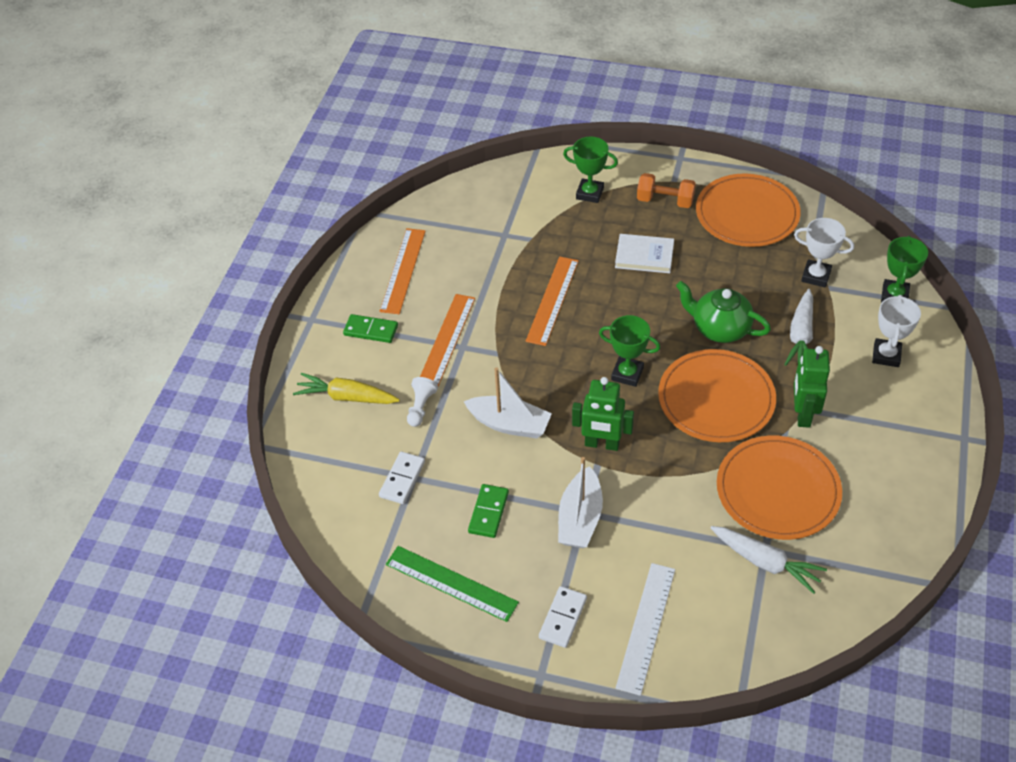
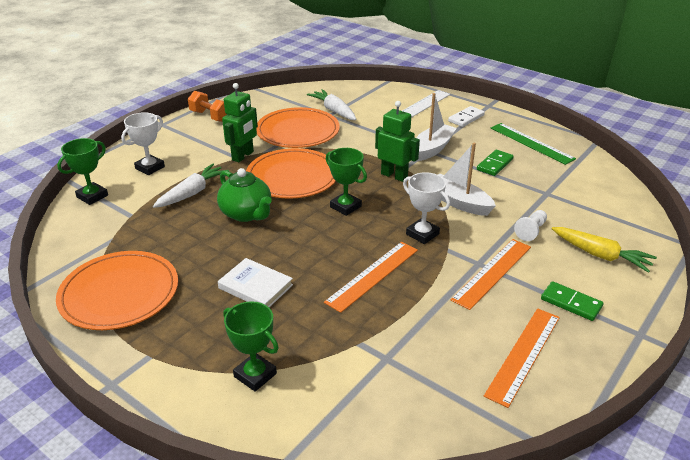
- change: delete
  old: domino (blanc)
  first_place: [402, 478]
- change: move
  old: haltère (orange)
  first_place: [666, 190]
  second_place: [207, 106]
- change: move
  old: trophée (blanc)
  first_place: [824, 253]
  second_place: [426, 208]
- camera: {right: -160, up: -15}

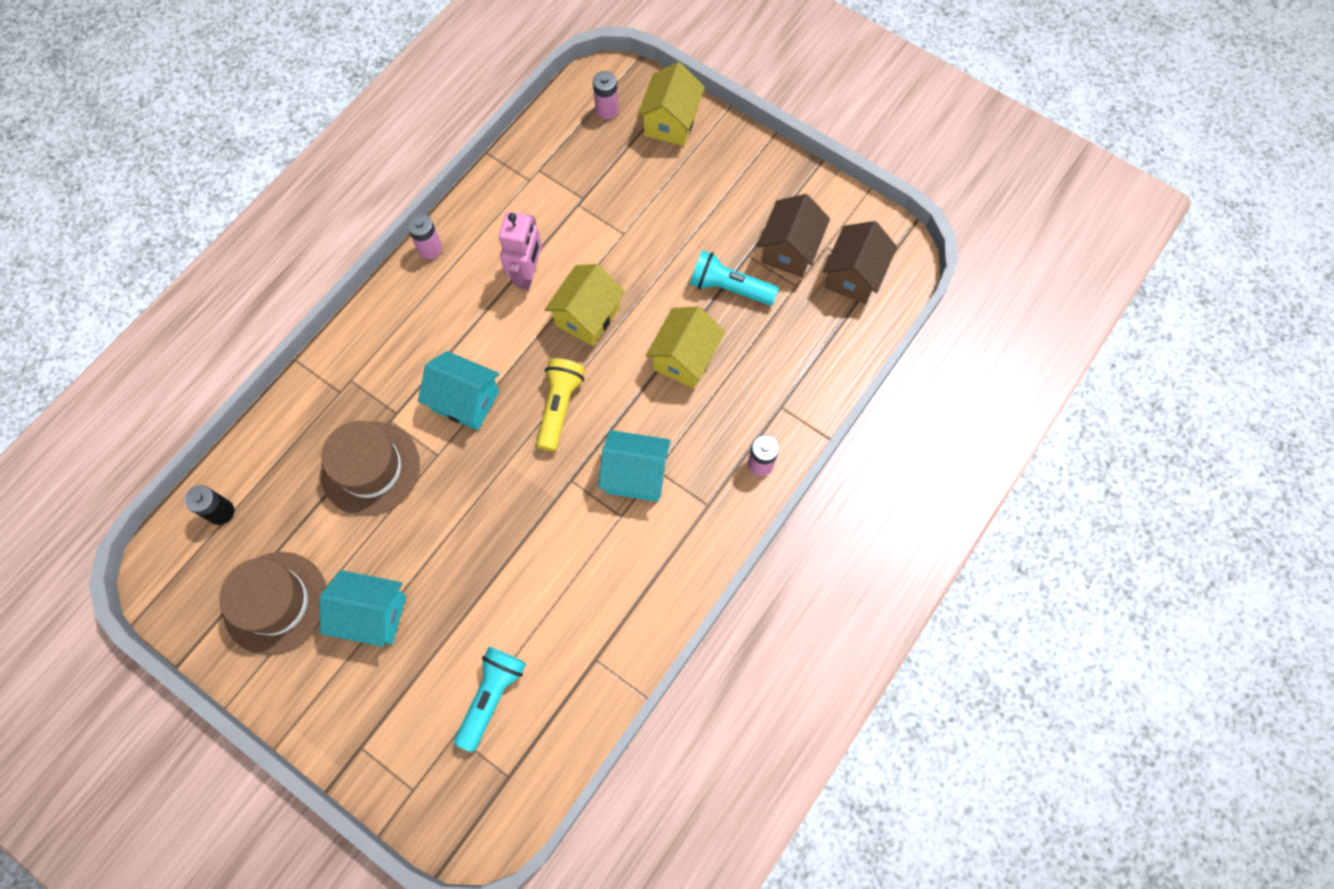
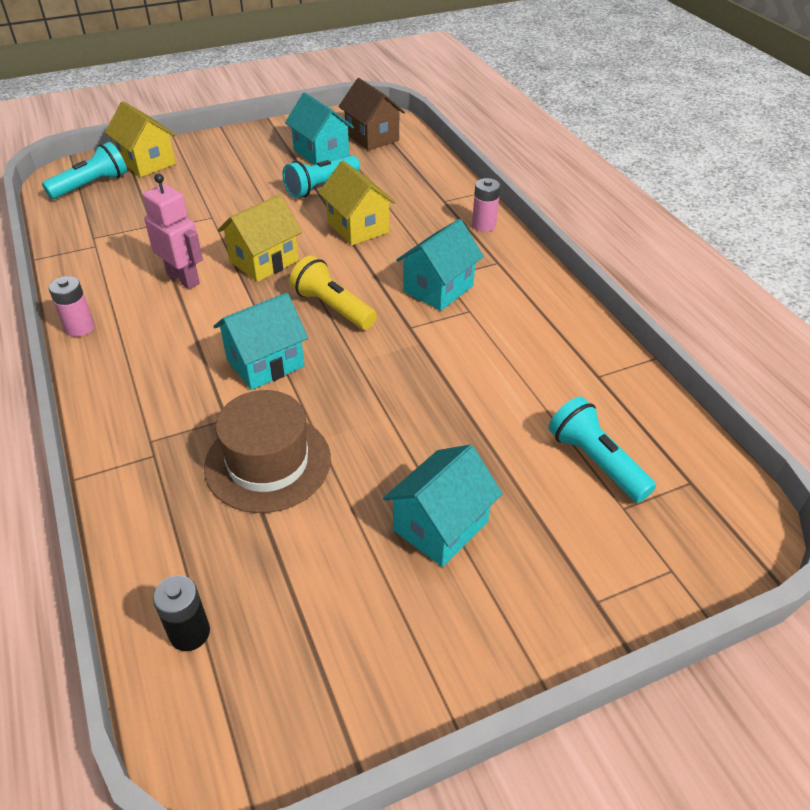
- change: delete
  old: chapeau (marron)
  first_place: [272, 603]
- change: rotate
  old: maison (jaune)
  first_place: [584, 305]
  second_place: [260, 238]
  degrees: 75
- change: replace
  old: pile (rose)
  new: lampe de poche (turquoise)
  first_place: [606, 95]
  second_place: [84, 170]
- change: recolor
  old: maison (marron)
  new: maison (turquoise)
  first_place: [794, 235]
  second_place: [319, 129]
- camera: {right: -60, up: -25}

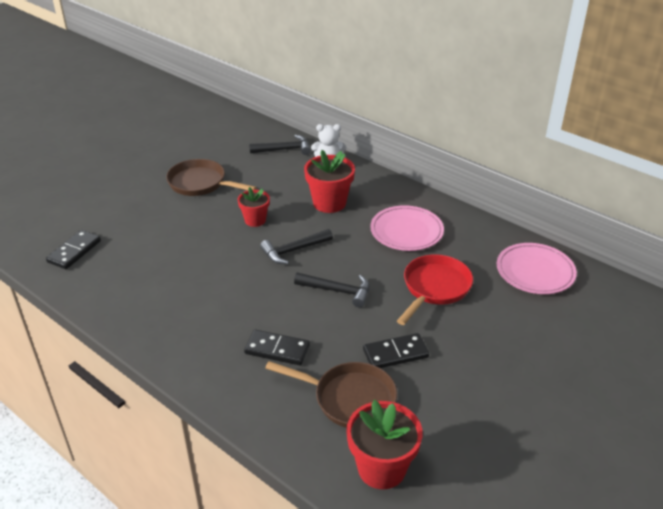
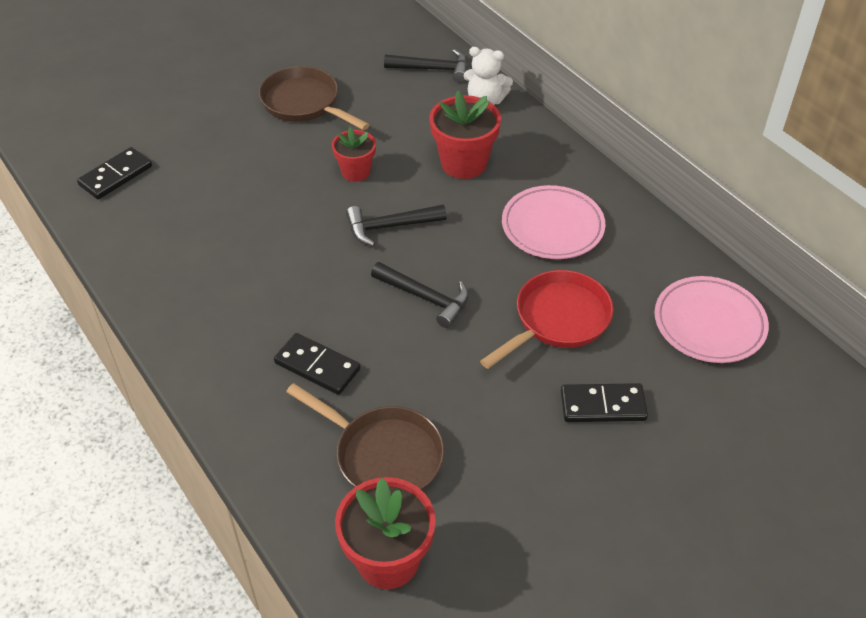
- change: move
  old: domino (noir)
  first_place: [396, 350]
  second_place: [604, 402]
- camera: {right: 15, up: 10}

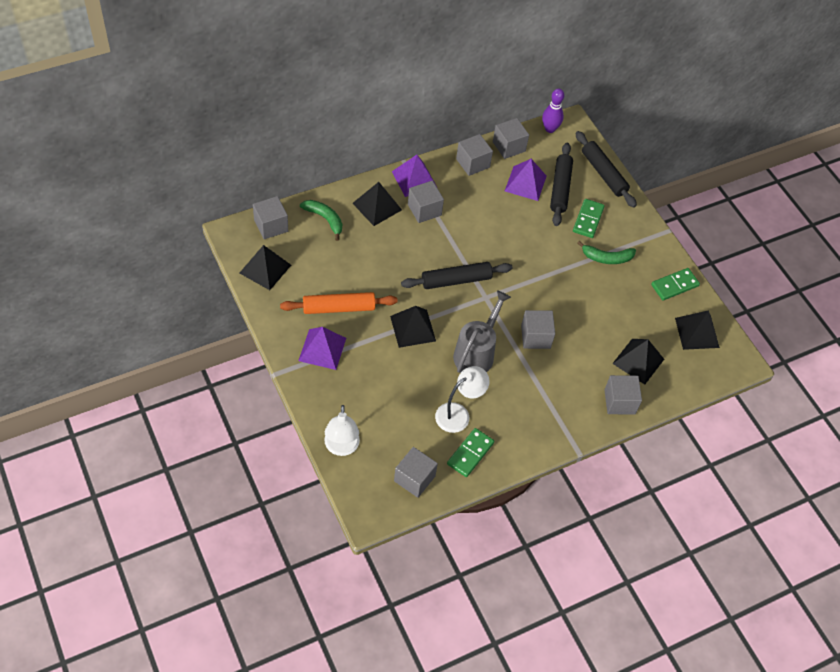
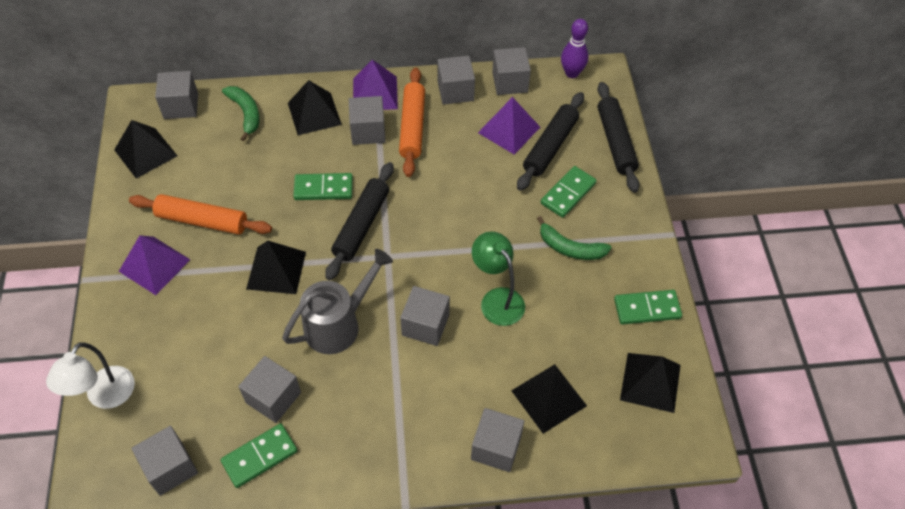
- change: rotate
  old: rouleau à pâtisserie (noir)
  first_place: [456, 275]
  second_place: [359, 221]
  degrees: -75
- change: replace
  old: lampe (blanc)
  new: cube (gris)
  first_place: [462, 399]
  second_place: [269, 389]
- change: insert
  new: domino (vert)
  second_place: [323, 186]
- change: insert
  new: rouleau à pâtisserie (orange)
  second_place: [412, 122]
- change: insert
  new: lampe (vert)
  second_place: [498, 278]
- camera: {right: 25, up: 0}

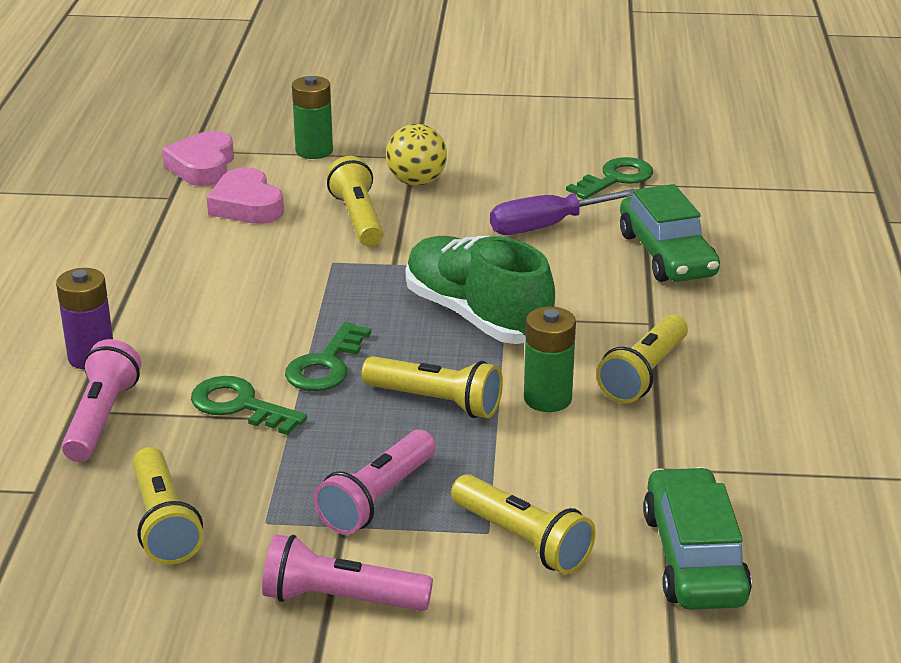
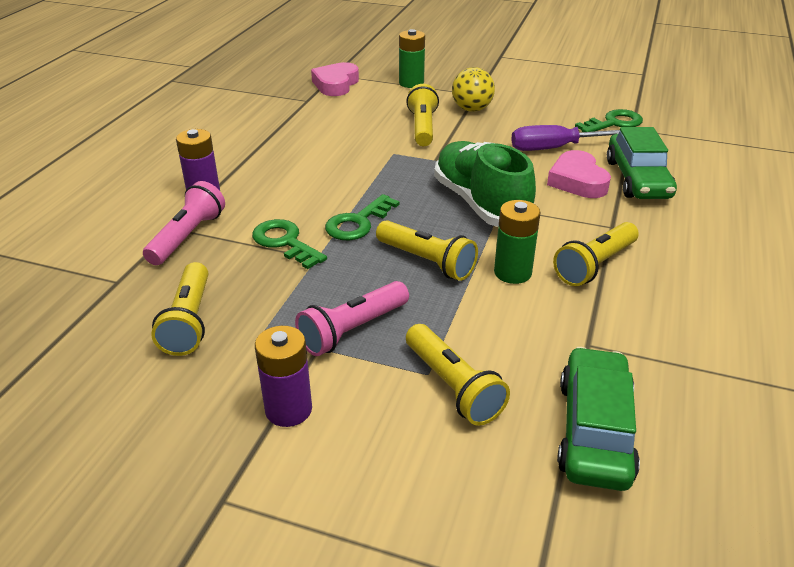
- change: move
  old: cœur (rose)
  first_place: [245, 195]
  second_place: [579, 174]
- change: replace
  old: lampe de poche (rose)
  new: pile (violet)
  first_place: [347, 572]
  second_place: [283, 376]
- camera: {right: 15, up: 5}

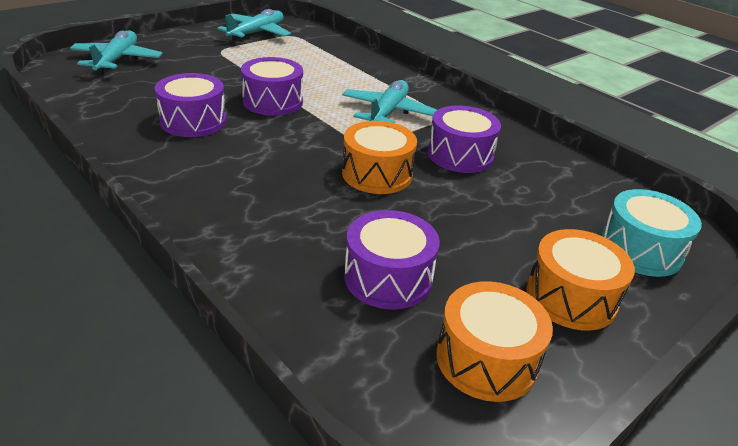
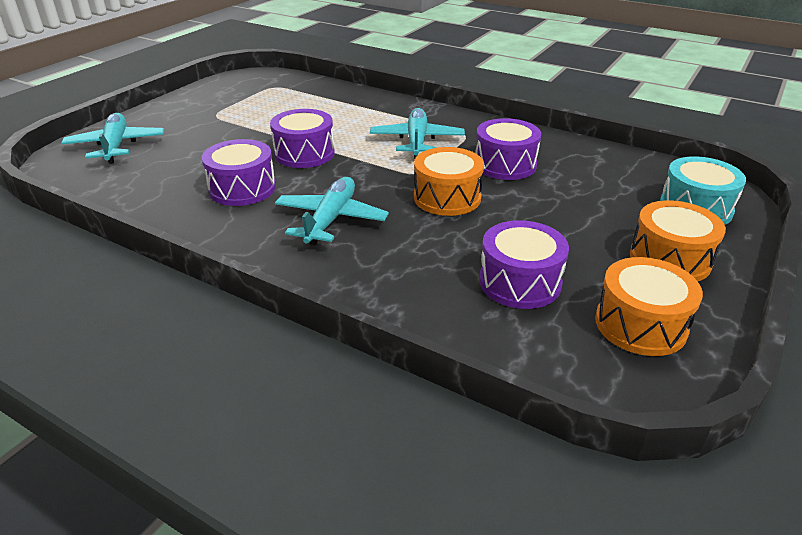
- change: move
  old: avion (turquoise)
  first_place: [254, 25]
  second_place: [332, 211]
- camera: {right: -15, up: 0}

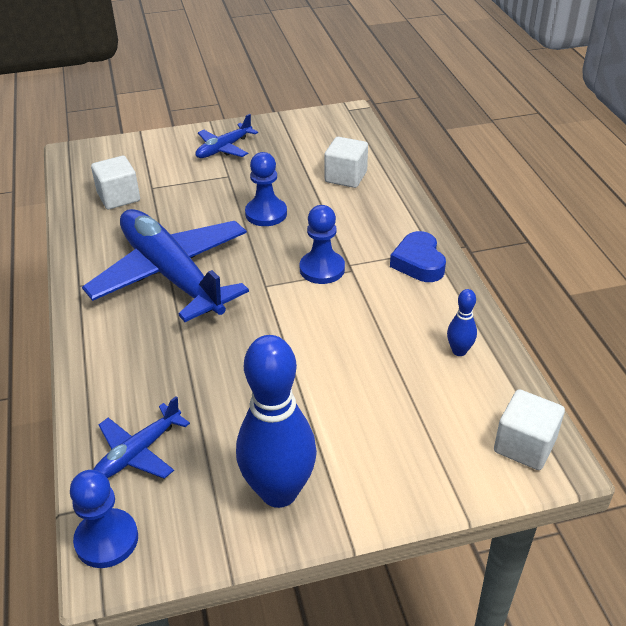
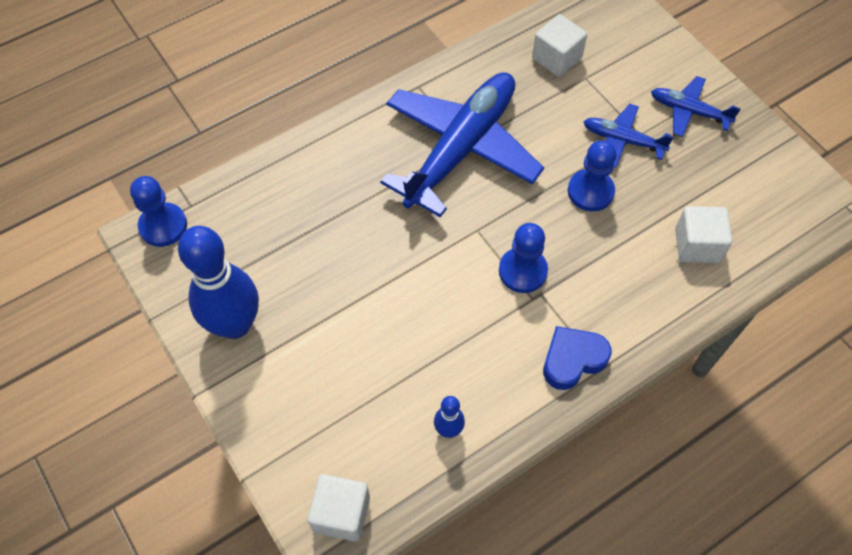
- change: move
  old: avion (bleu)
  first_place: [141, 437]
  second_place: [628, 136]
- camera: {right: 70, up: 20}

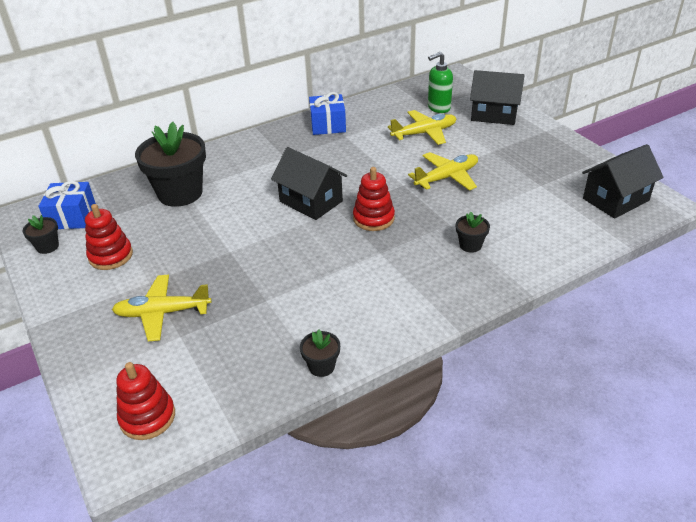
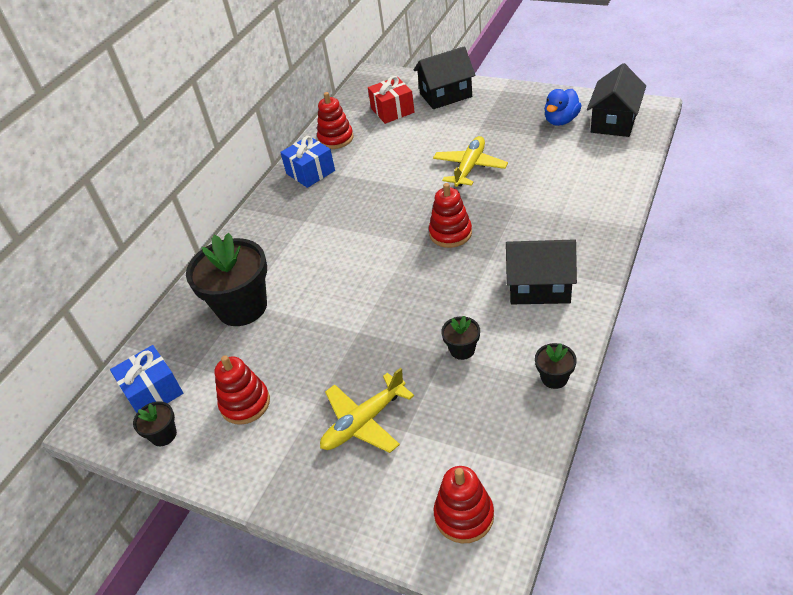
- change: move
  old: maison (noir)
  first_place: [309, 183]
  second_place: [541, 271]
- change: delete
  old: avion (jaune)
  first_place: [422, 127]
- change: replace
  old: distributeur de savon (vert)
  new: cadeau (rouge)
  first_place: [440, 82]
  second_place: [391, 100]
- change: move
  old: pot de fleurs (noir)
  first_place: [473, 232]
  second_place: [460, 338]
- change: insert
  new: jouet à empiler (rouge)
  second_place: [335, 120]
- change: insert
  new: canard (bleu)
  second_place: [563, 107]
- camera: {right: -30, up: 5}

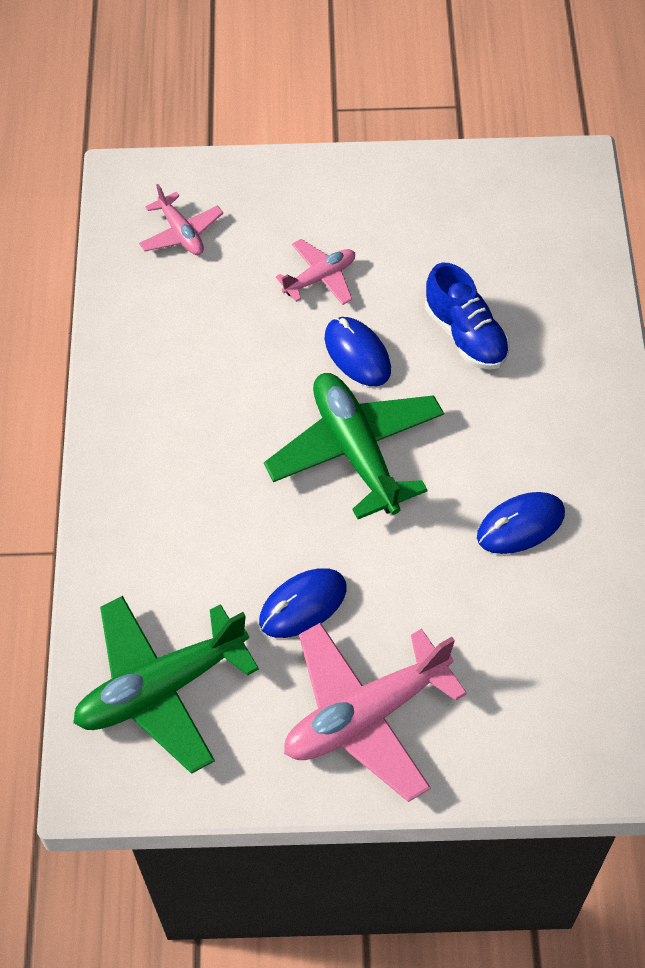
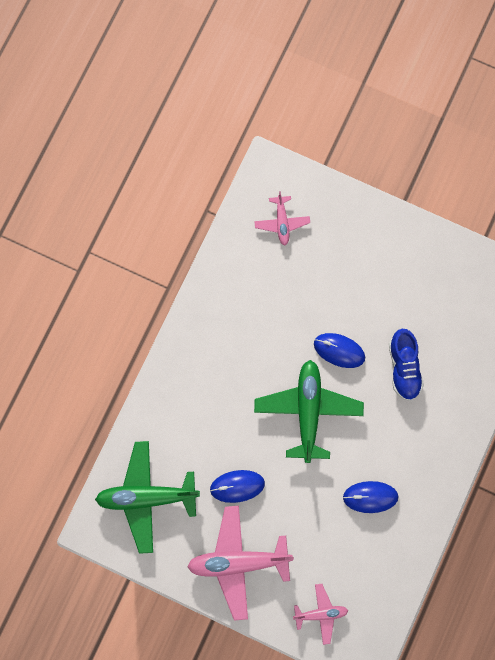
- change: move
  old: avion (rose)
  first_place: [315, 272]
  second_place: [320, 614]
- change: rotate
  old: souris (bleu)
  first_place: [357, 351]
  second_place: [339, 350]
  degrees: -60
- camera: {right: 25, up: 20}

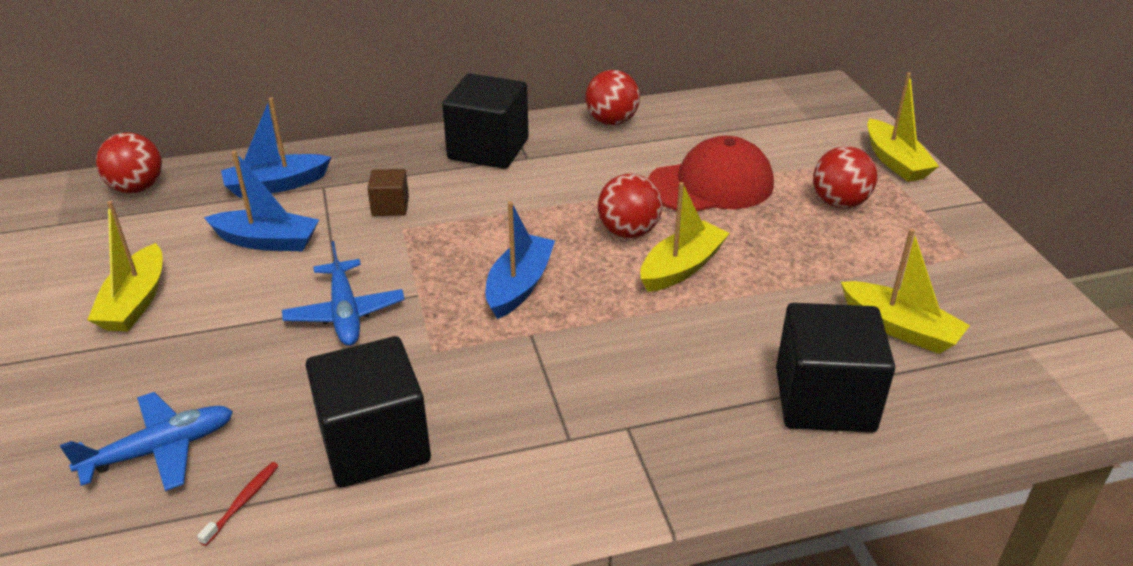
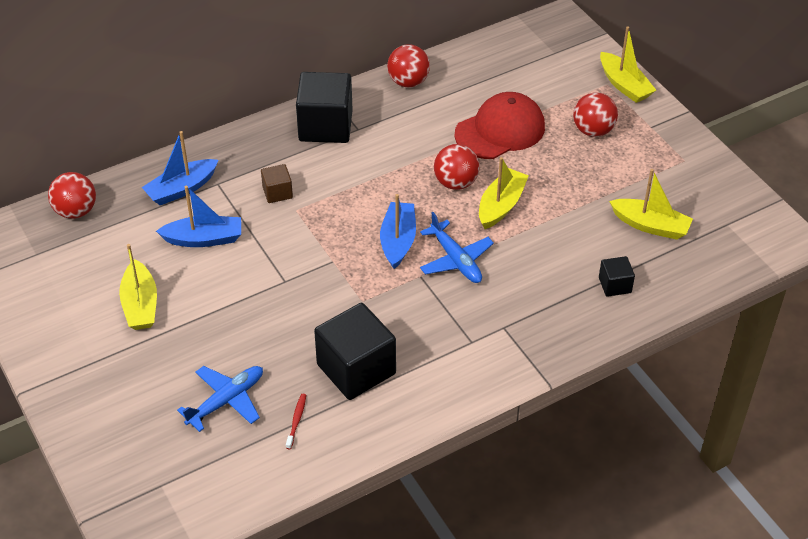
- change: move
  old: avion (bleu)
  first_place: [343, 293]
  second_place: [457, 247]
- change: resize
  old: cube (noir)
  first_place: [835, 368]
  second_place: [617, 276]
  factor: 0.49
- camera: {right: -15, up: 10}

